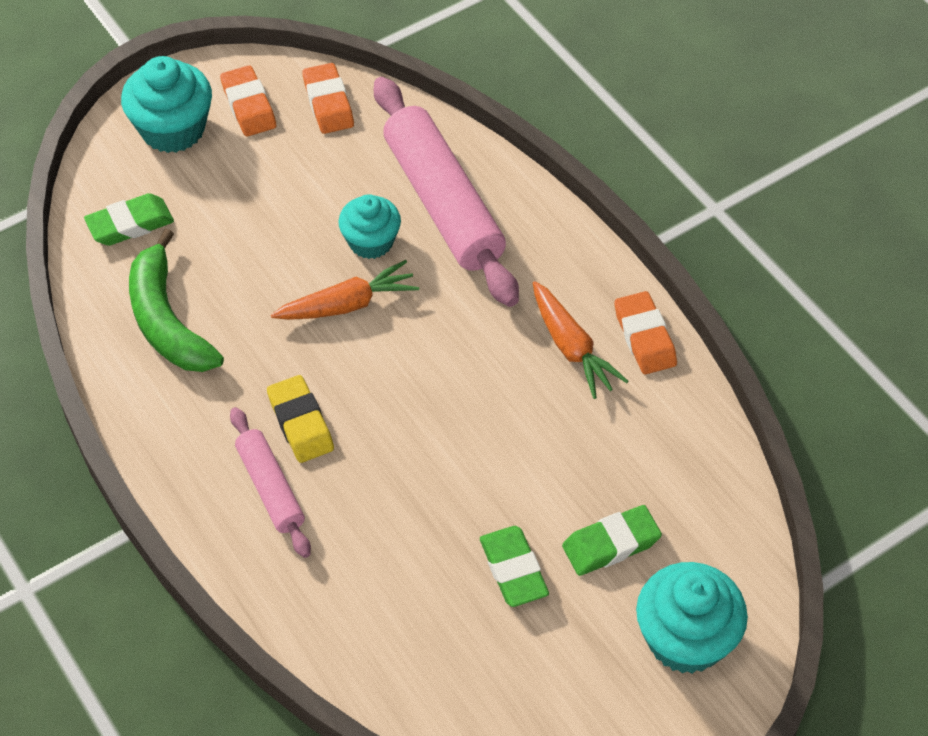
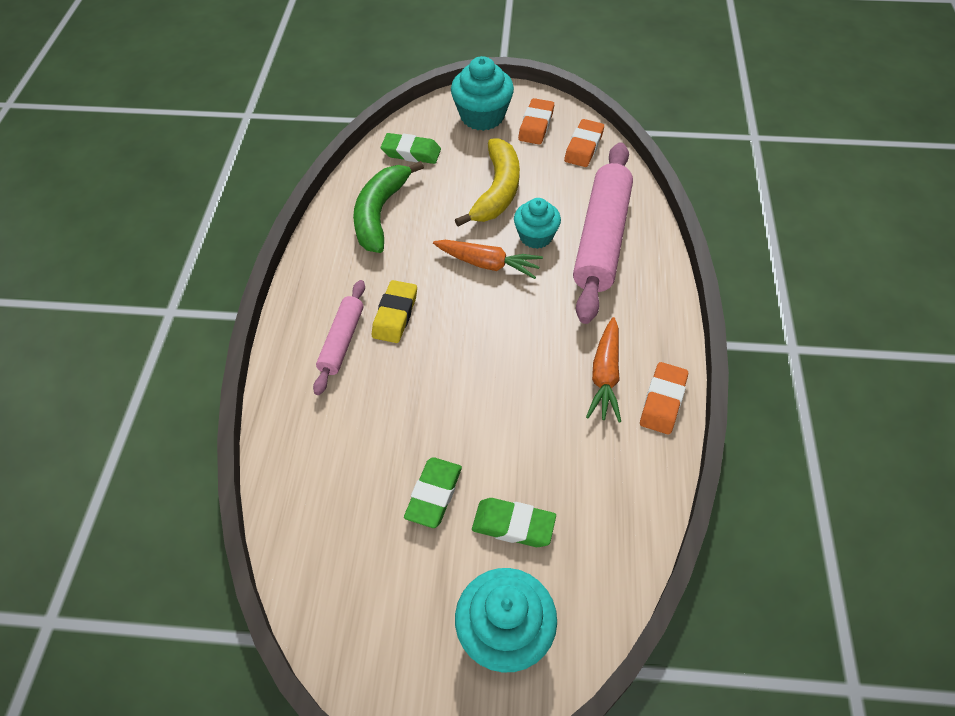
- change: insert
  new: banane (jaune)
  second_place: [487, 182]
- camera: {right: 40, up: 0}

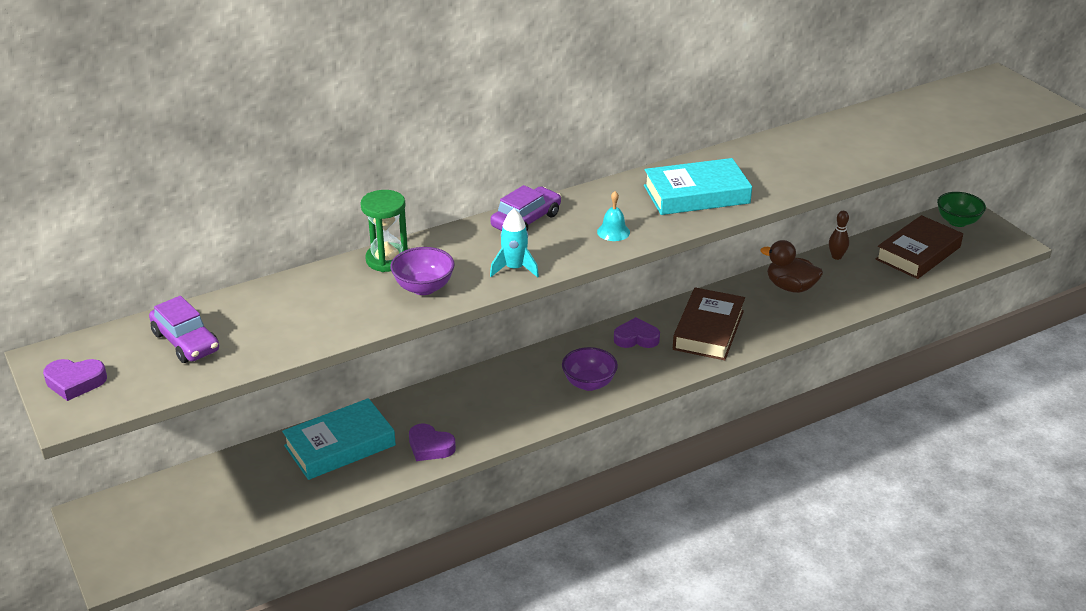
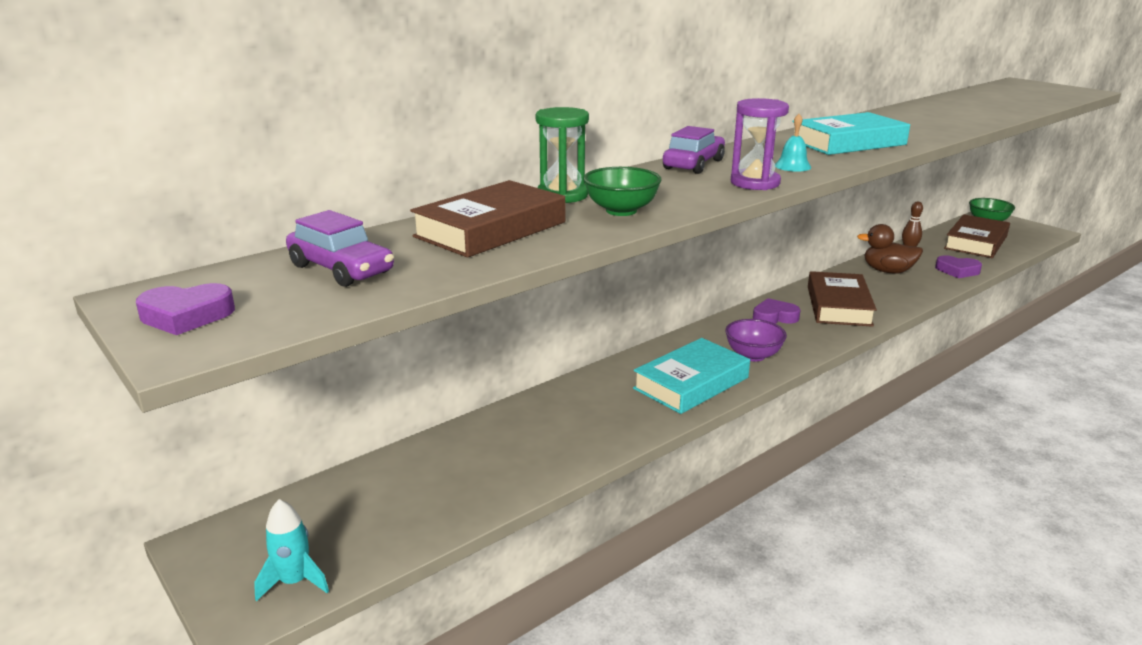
- change: move
  old: livre (turquoise)
  first_place: [339, 439]
  second_place: [691, 376]
- change: recolor
  old: bol (violet)
  new: bol (vert)
  first_place: [422, 271]
  second_place: [622, 191]
- change: move
  old: cœur (violet)
  first_place: [432, 442]
  second_place: [958, 266]
- change: move
  old: fusée (turquoise)
  first_place: [514, 243]
  second_place: [291, 550]
- change: insert
  new: livre (marron)
  second_place: [487, 219]
- change: insert
  new: sablier (violet)
  second_place: [760, 144]
- camera: {right: -10, up: -10}

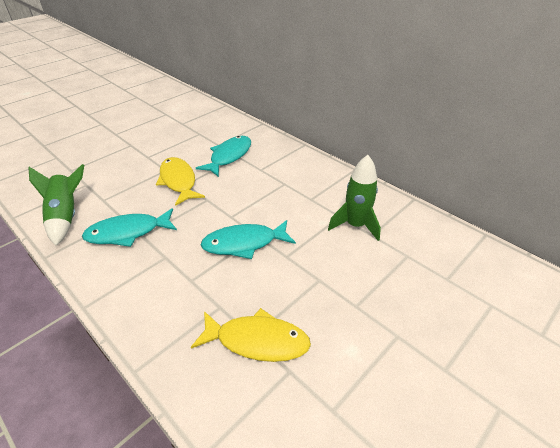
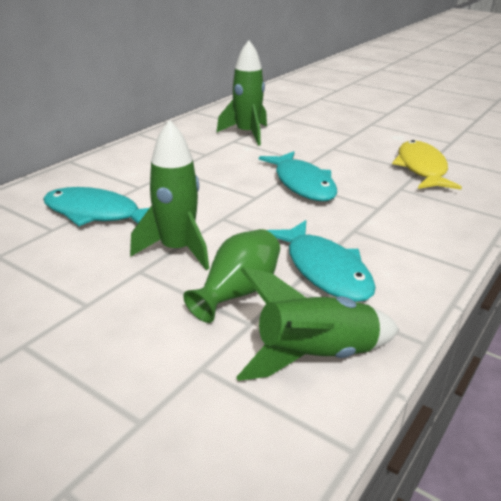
- change: replace
  old: poisson (jaune)
  new: fusée (vert)
  first_place: [180, 181]
  second_place: [169, 195]
- change: insert
  new: vase (vert)
  second_place: [231, 276]
- camera: {right: -100, up: -10}

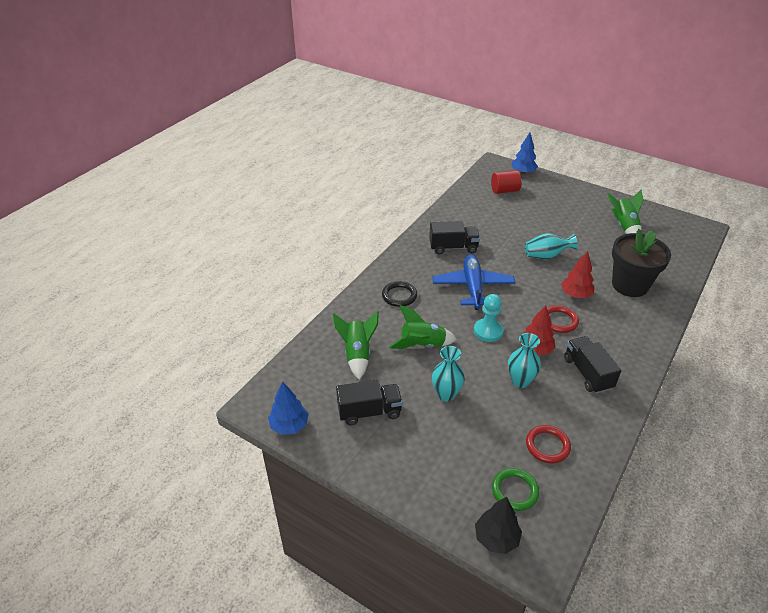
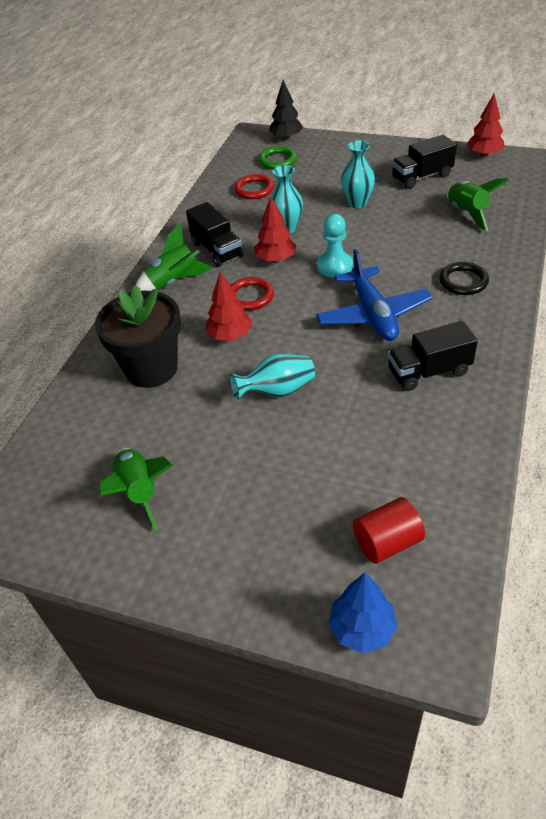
- change: recolor
  old: arbre (bleu)
  new: arbre (rouge)
  first_place: [288, 408]
  second_place: [486, 125]
- change: move
  old: fusée (vert)
  first_place: [423, 327]
  second_place: [174, 257]
- camera: {right: 170, up: 5}

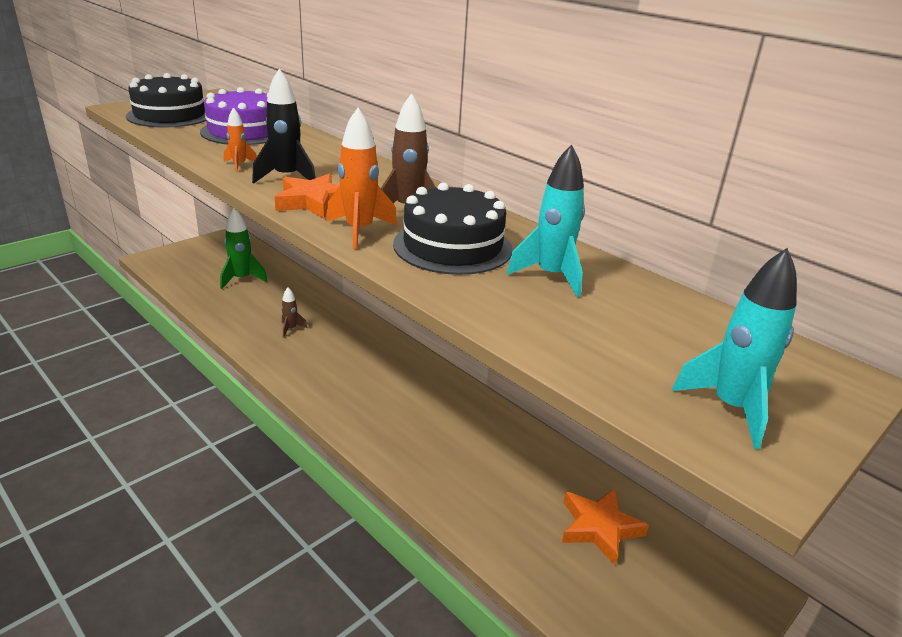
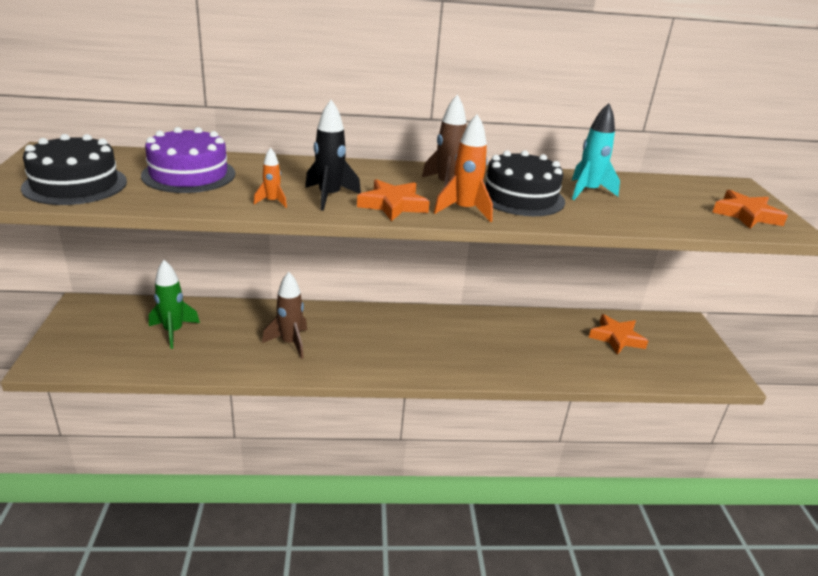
- change: resize
  old: fusée (marron)
  first_place: [294, 312]
  second_place: [284, 315]
  factor: 1.78
- change: replace
  old: fusée (turquoise)
  new: étoile (orange)
  first_place: [734, 348]
  second_place: [750, 209]
- camera: {right: -50, up: 0}

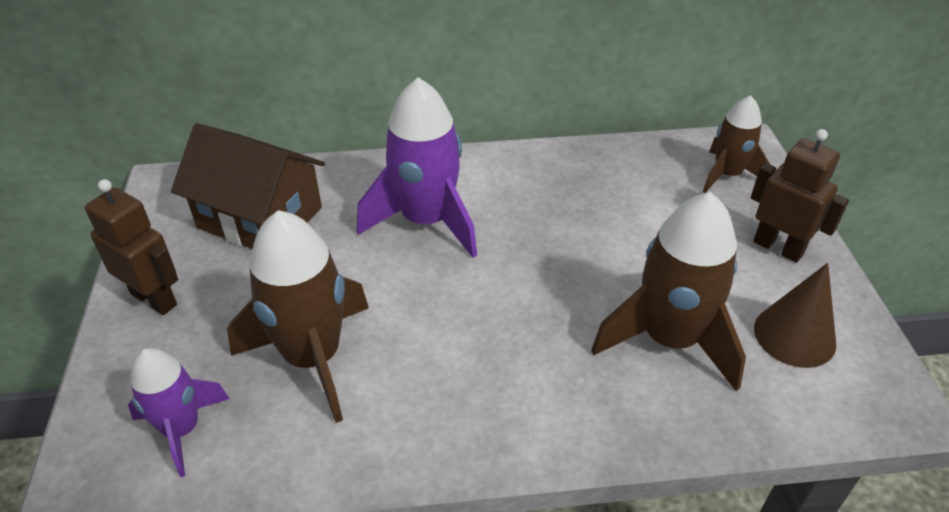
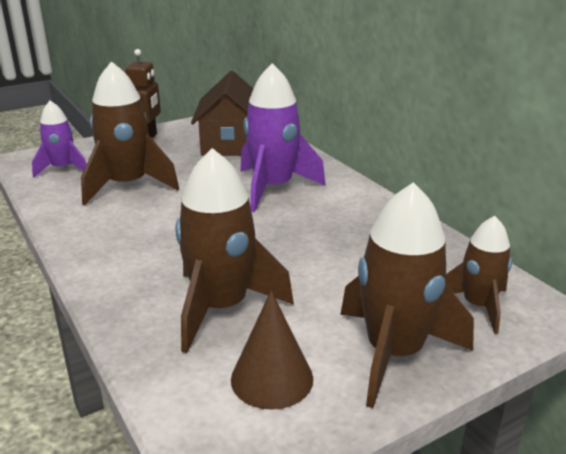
- change: replace
  old: robot (marron)
  new: fusée (marron)
  first_place: [800, 196]
  second_place: [407, 295]
- camera: {right: 65, up: -15}

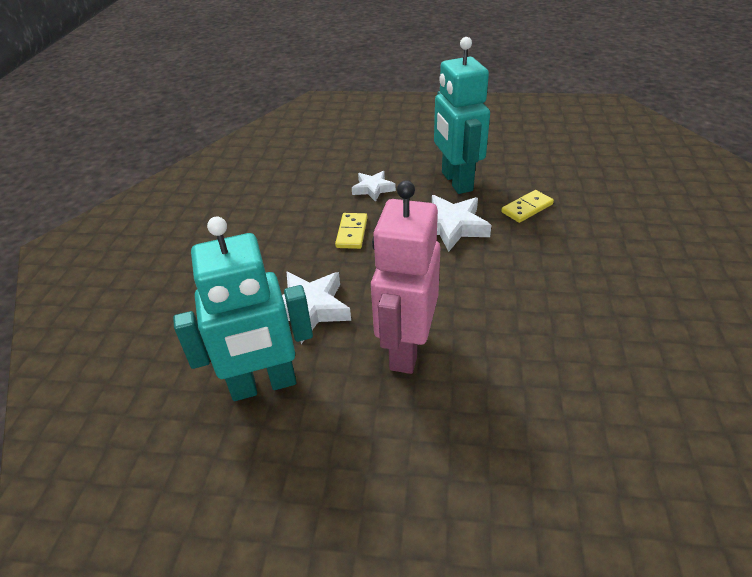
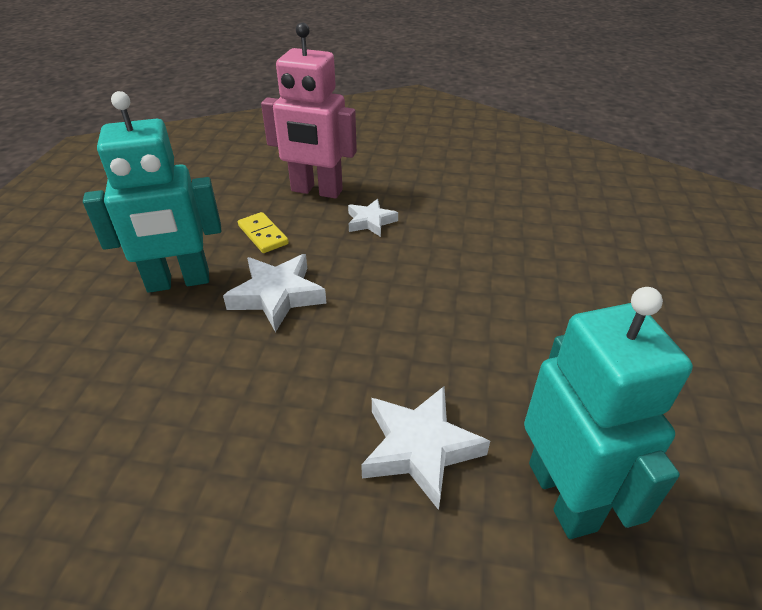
- change: delete
  old: domino (jaune)
  first_place: [351, 231]
- change: move
  old: étoile (blanc)
  first_place: [374, 186]
  second_place: [373, 218]
- change: move
  old: robot (rose)
  first_place: [405, 277]
  second_place: [309, 110]
- camera: {right: -90, up: 0}

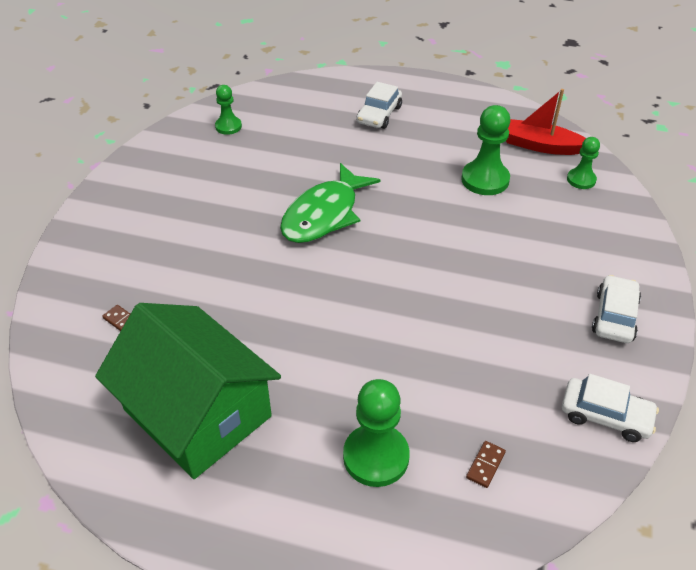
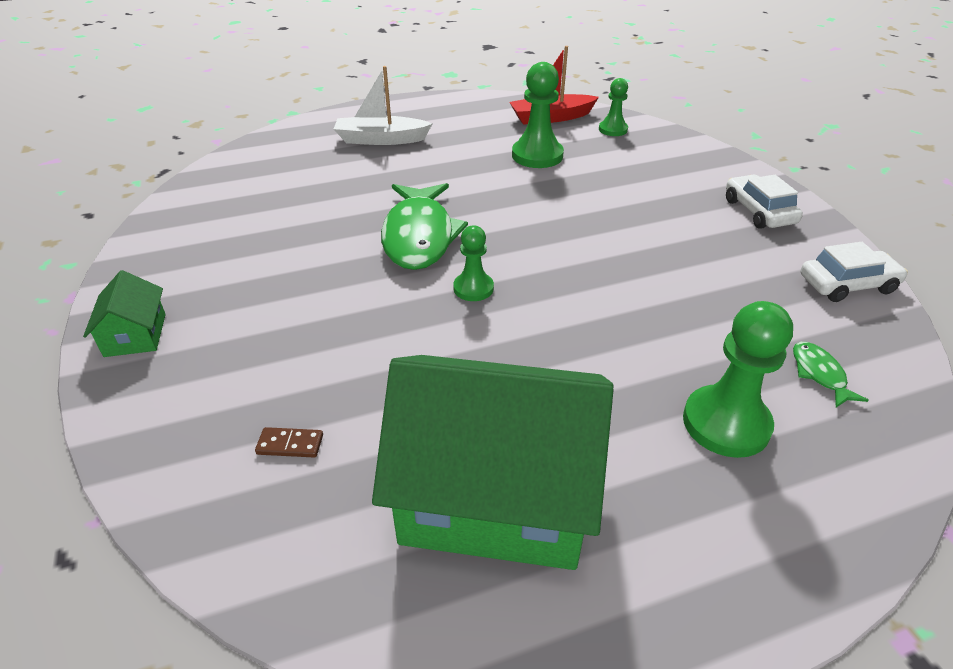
- change: move
  old: pion (vert)
  first_place: [228, 110]
  second_place: [473, 263]
- change: replace
  old: voiture (blanc)
  new: bateau (blanc)
  first_place: [379, 105]
  second_place: [383, 105]
- change: replace
  old: domino (marron)
  new: poisson (vert)
  first_place: [486, 464]
  second_place: [831, 375]
- change: insert
  new: maison (vert)
  second_place: [124, 313]
- camera: {right: -35, up: -5}

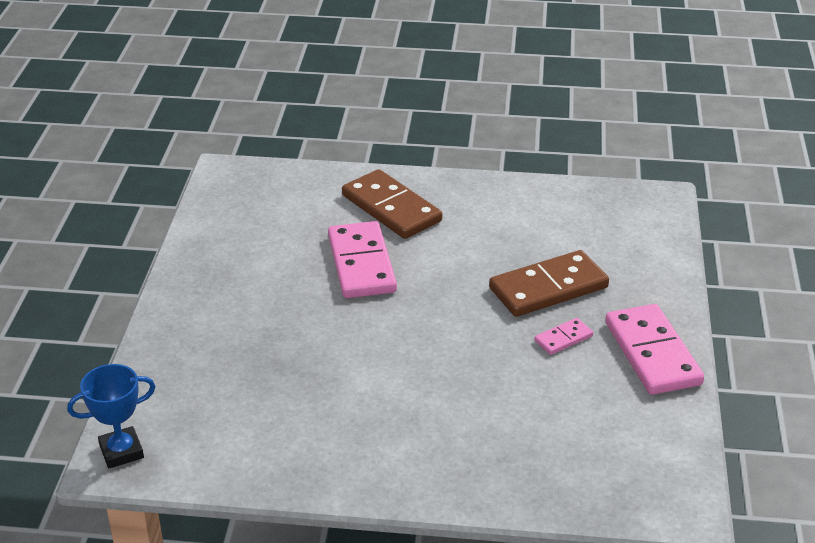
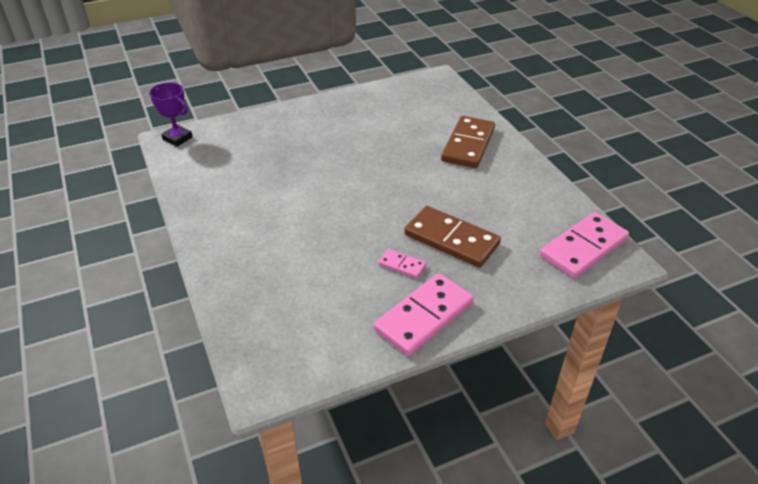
- change: recolor
  old: trophée (bleu)
  new: trophée (violet)
  first_place: [111, 416]
  second_place: [171, 114]
- change: move
  old: domino (rose)
  first_place: [362, 259]
  second_place: [584, 245]
- camera: {right: 60, up: 5}

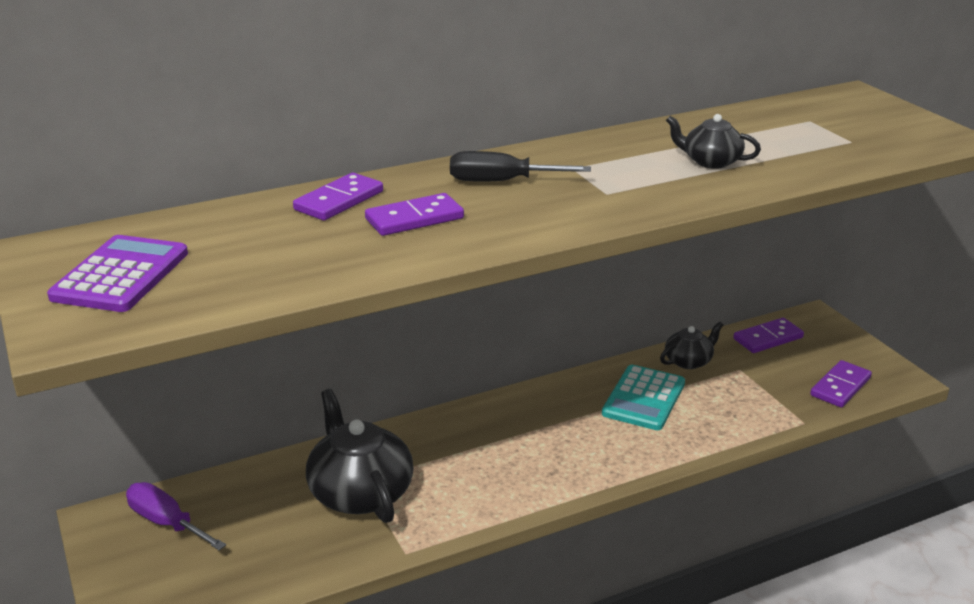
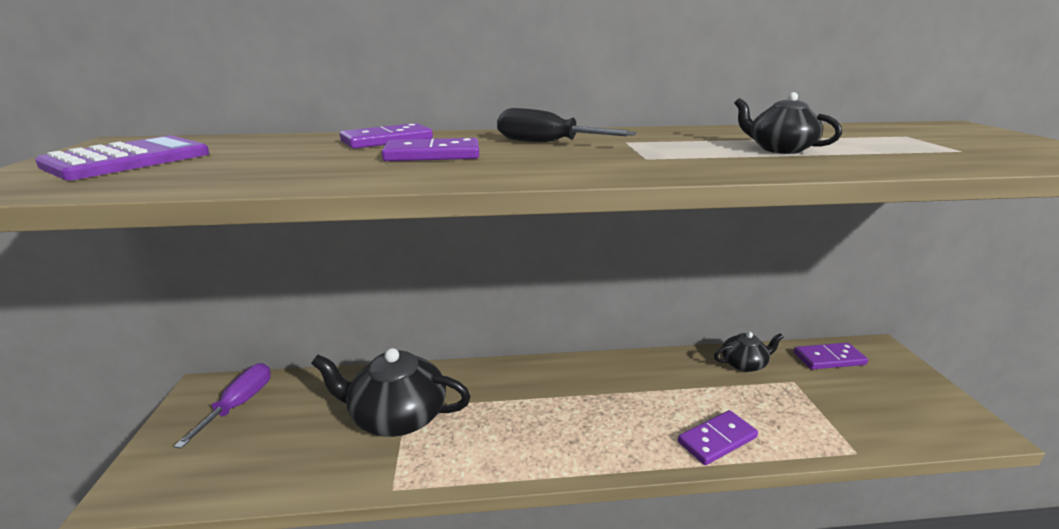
- change: rotate
  old: tournevis (violet)
  first_place: [176, 516]
  second_place: [222, 405]
  degrees: 45
- change: rotate
  old: théière (noir)
  first_place: [360, 456]
  second_place: [391, 392]
  degrees: -75
- change: delete
  old: calculatrice (turquoise)
  first_place: [643, 397]
- change: move
  old: domino (violet)
  first_place: [841, 384]
  second_place: [718, 437]
- camera: {right: 20, up: -5}

